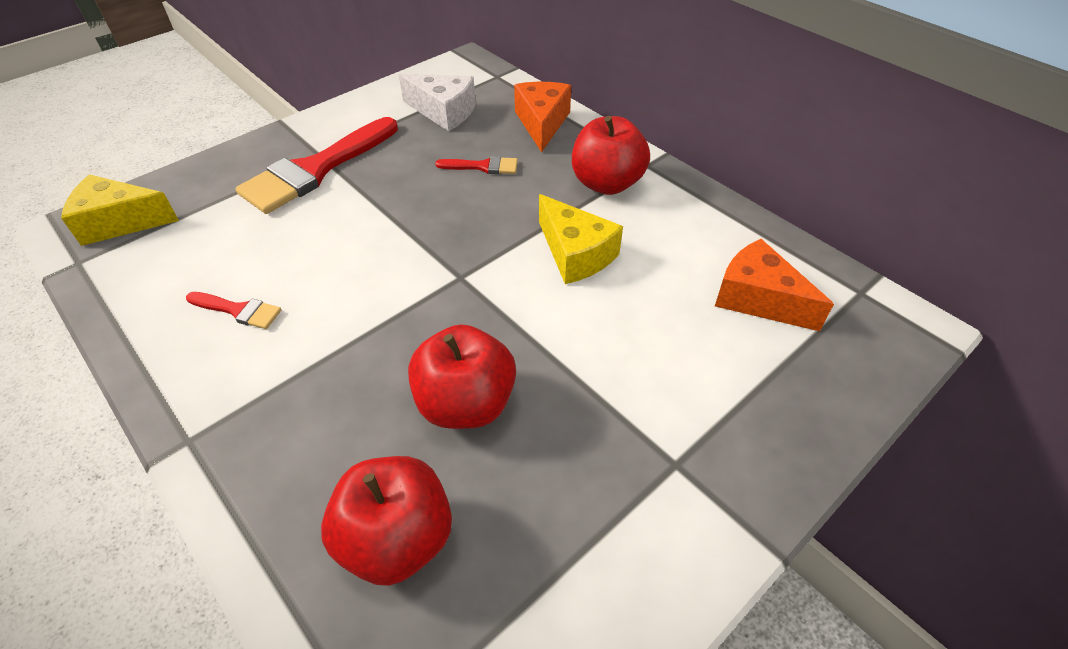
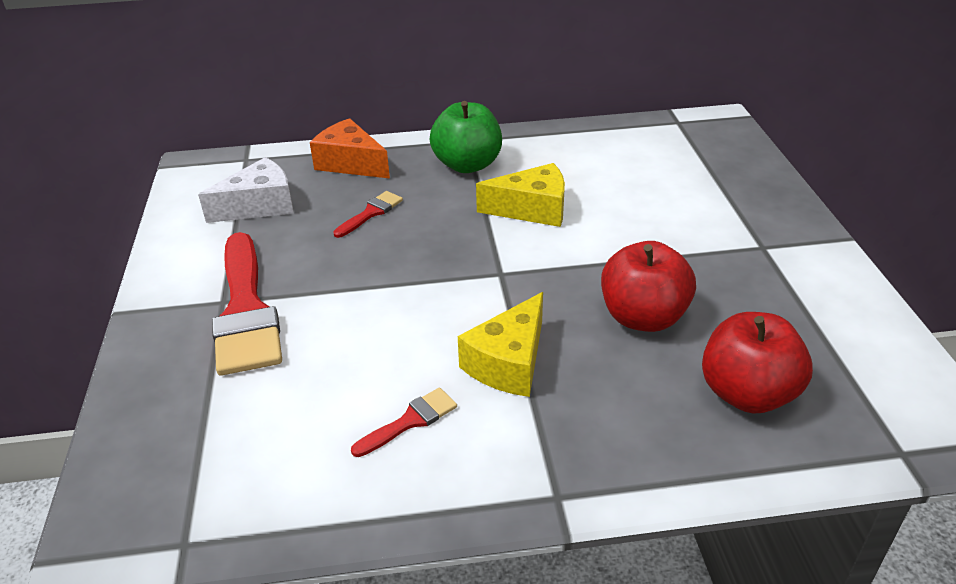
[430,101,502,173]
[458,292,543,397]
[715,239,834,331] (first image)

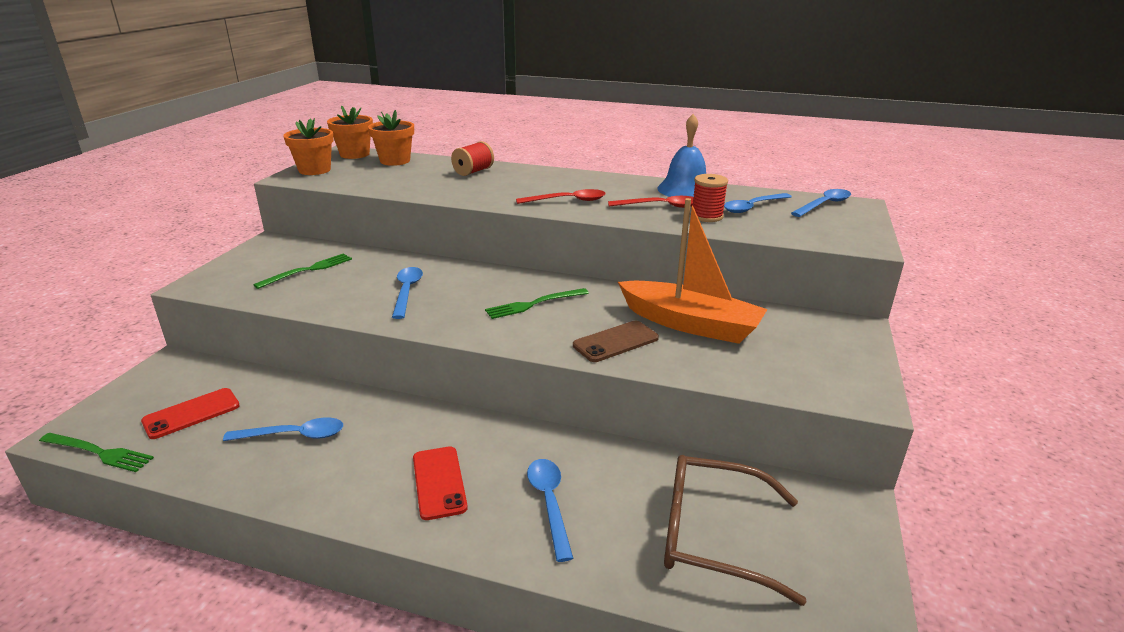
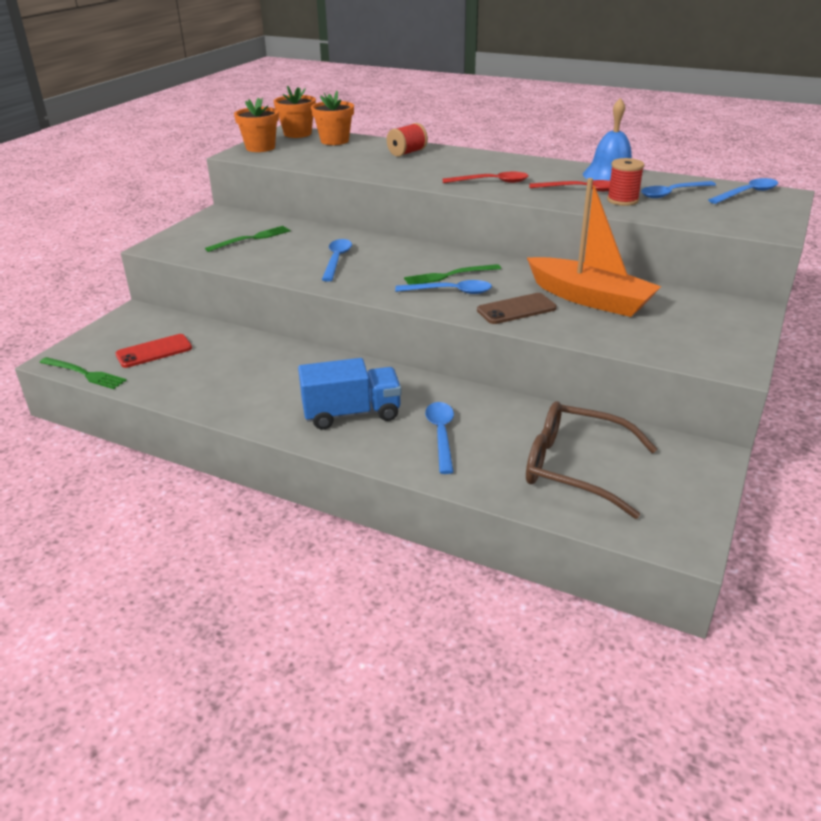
[395,280,492,294]
[298,358,402,430]

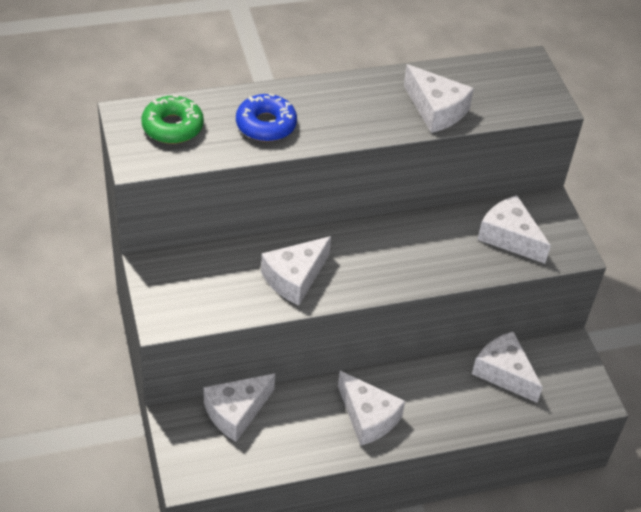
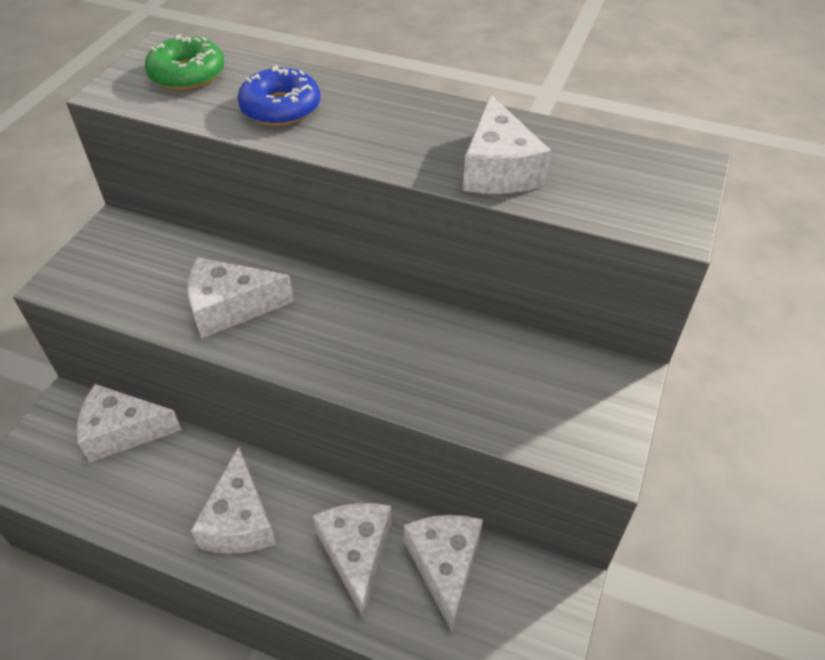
[313,503,392,619]

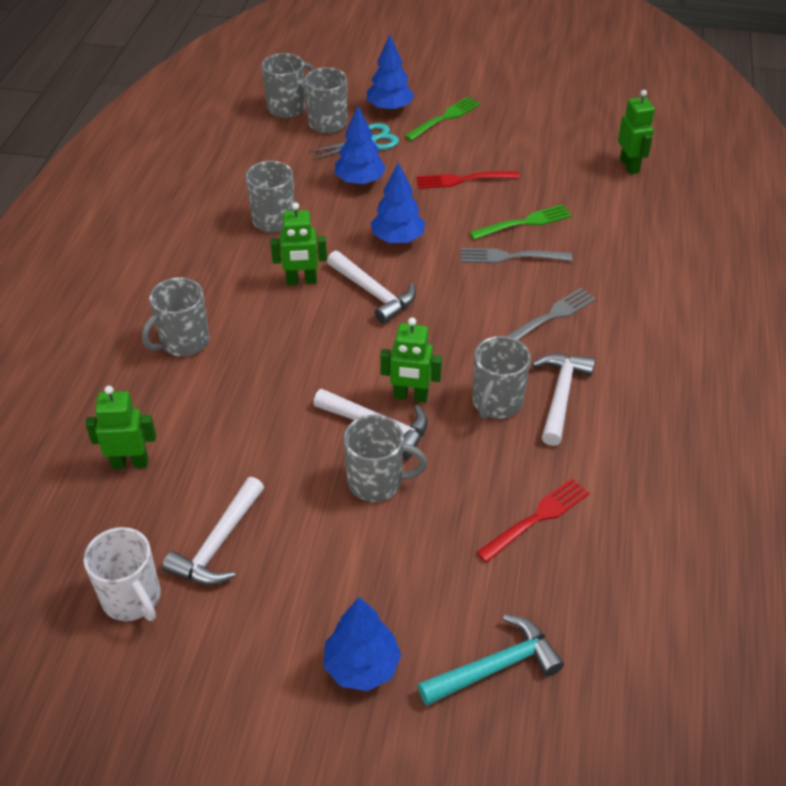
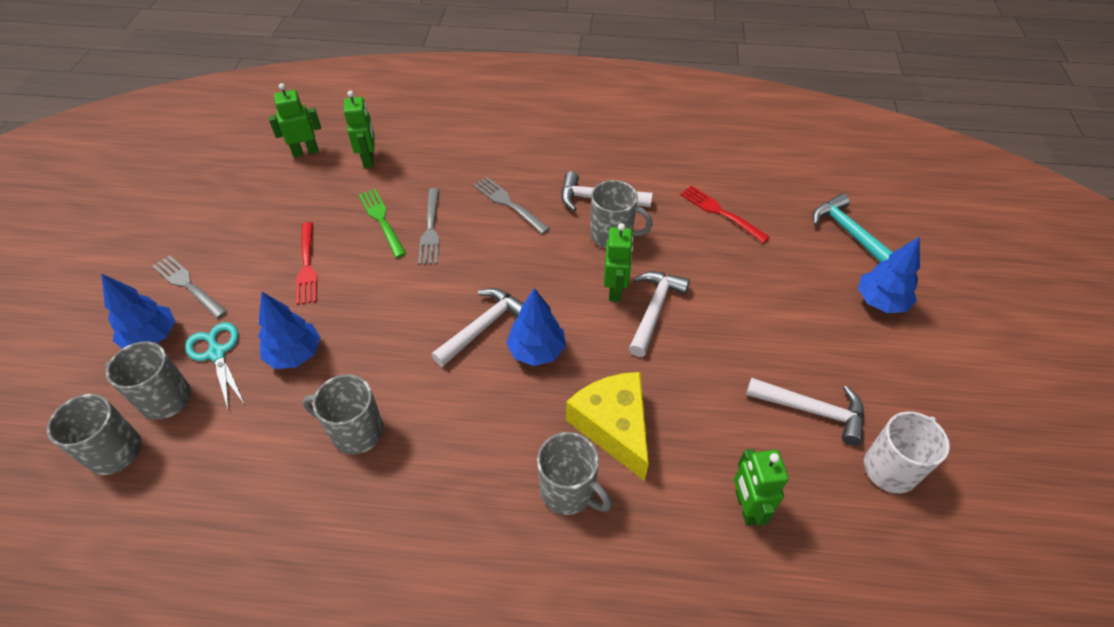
[153,255,227,319]
[506,288,566,366]
[344,91,375,168]
[344,415,427,502] (first image)
[566,372,649,481]

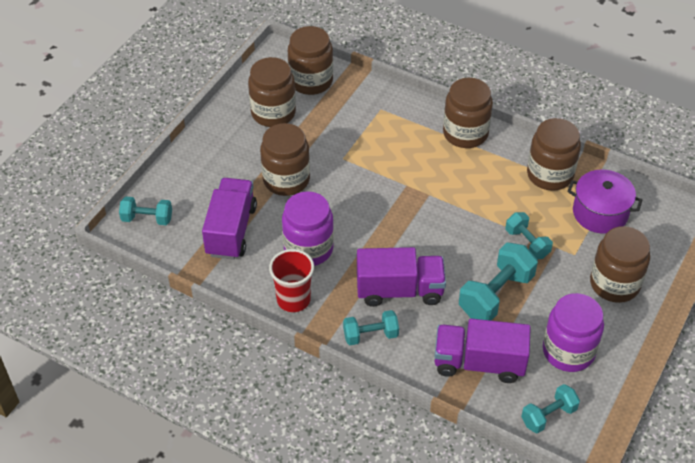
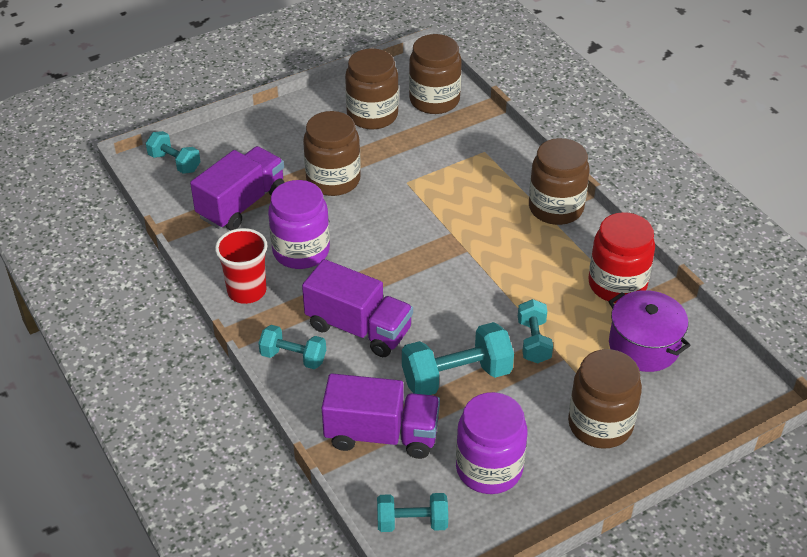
[588,212,655,303]
[322,373,440,459]

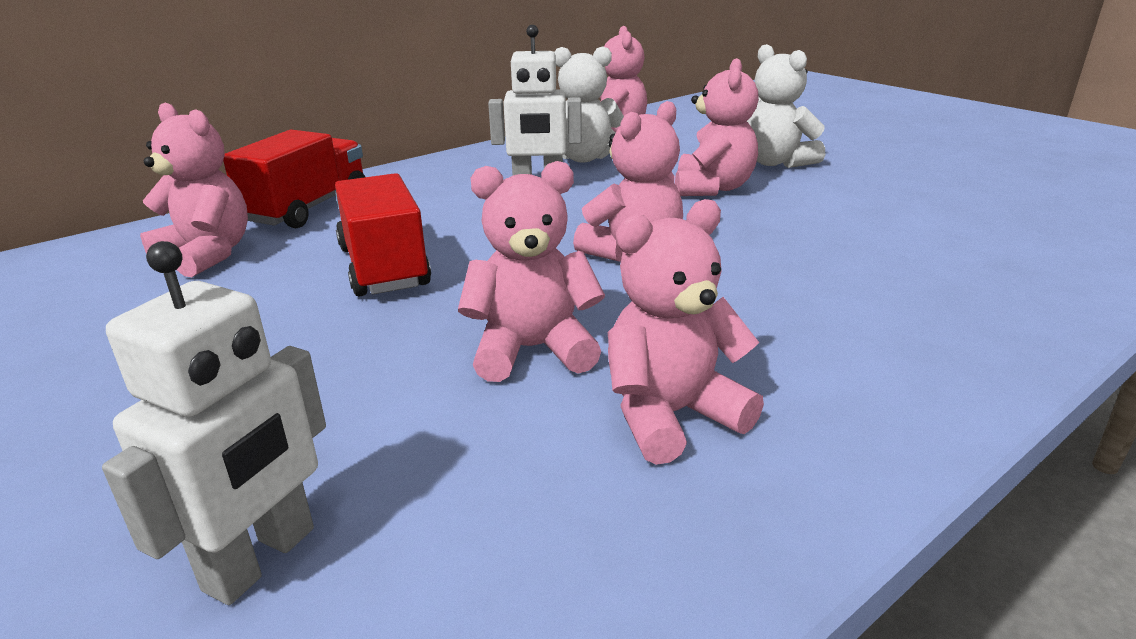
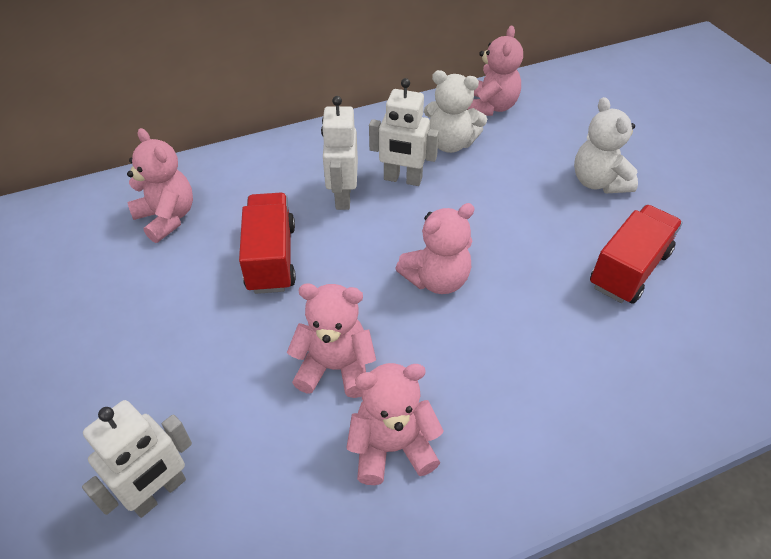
[675,58,759,196] (first image)
[590,205,683,304]
[321,96,358,210]

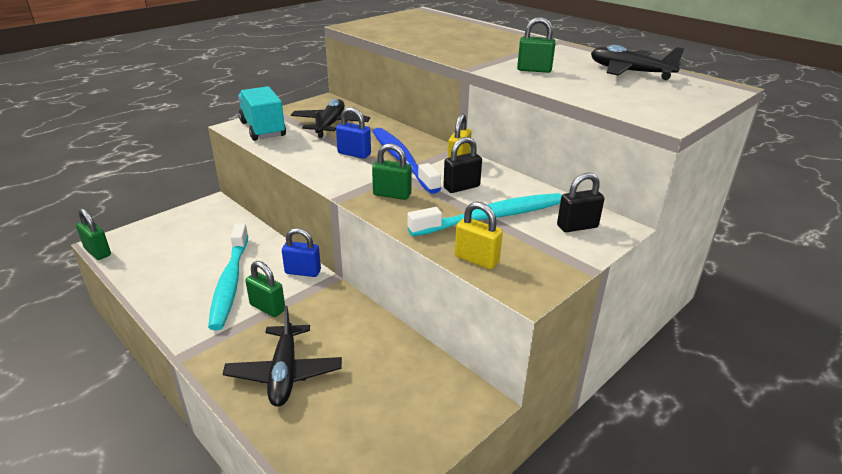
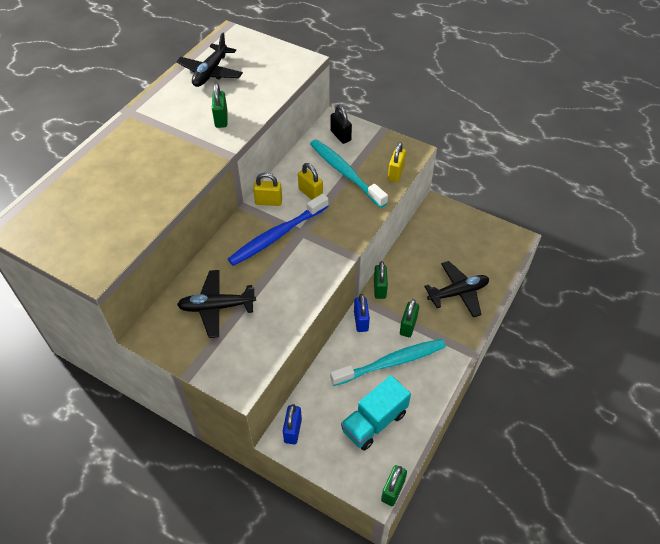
[341,375,411,451]
[283,404,302,444]
[298,163,323,200]
[374,261,388,299]

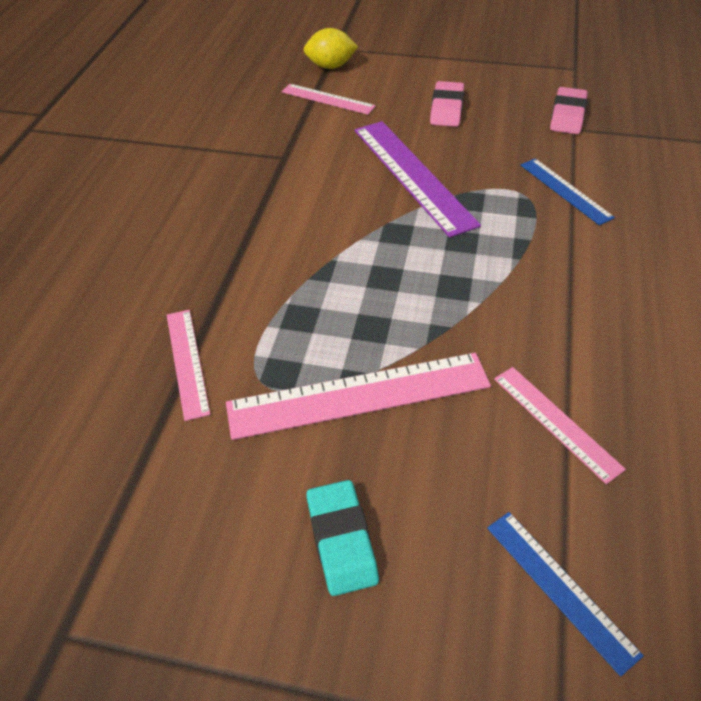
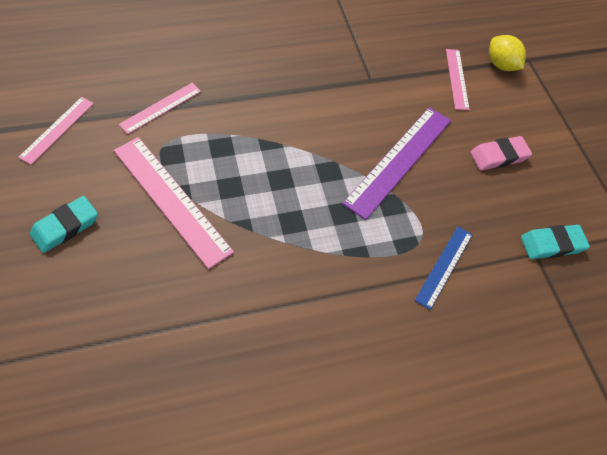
[521,225,590,259]
[18,97,94,165]
[487,512,644,677] (first image)

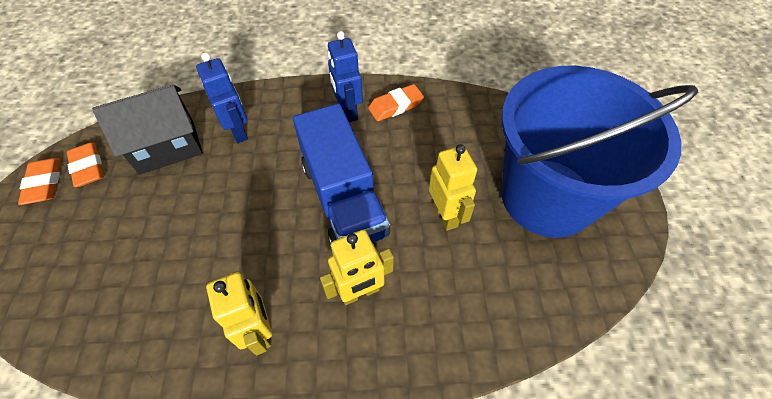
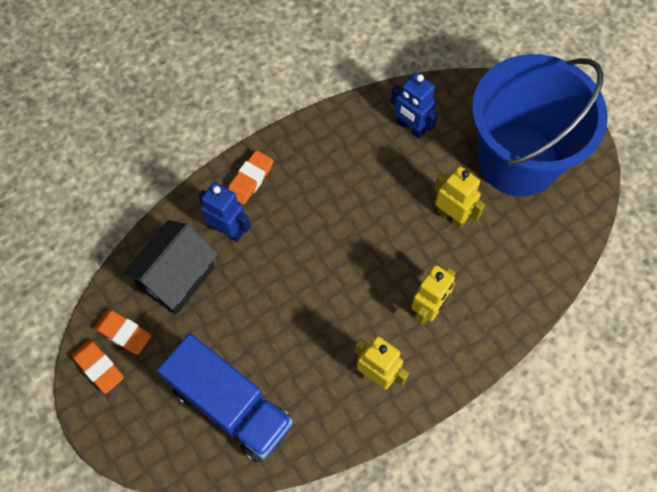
[391,73,438,139]
[228,150,273,205]
[157,334,293,463]

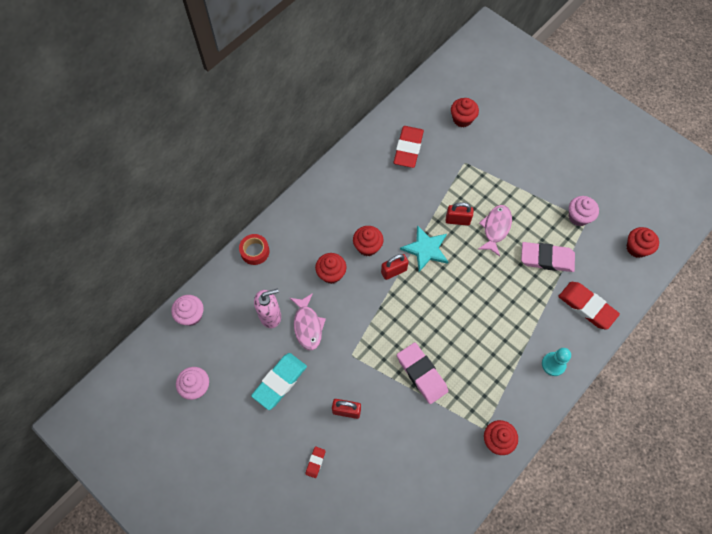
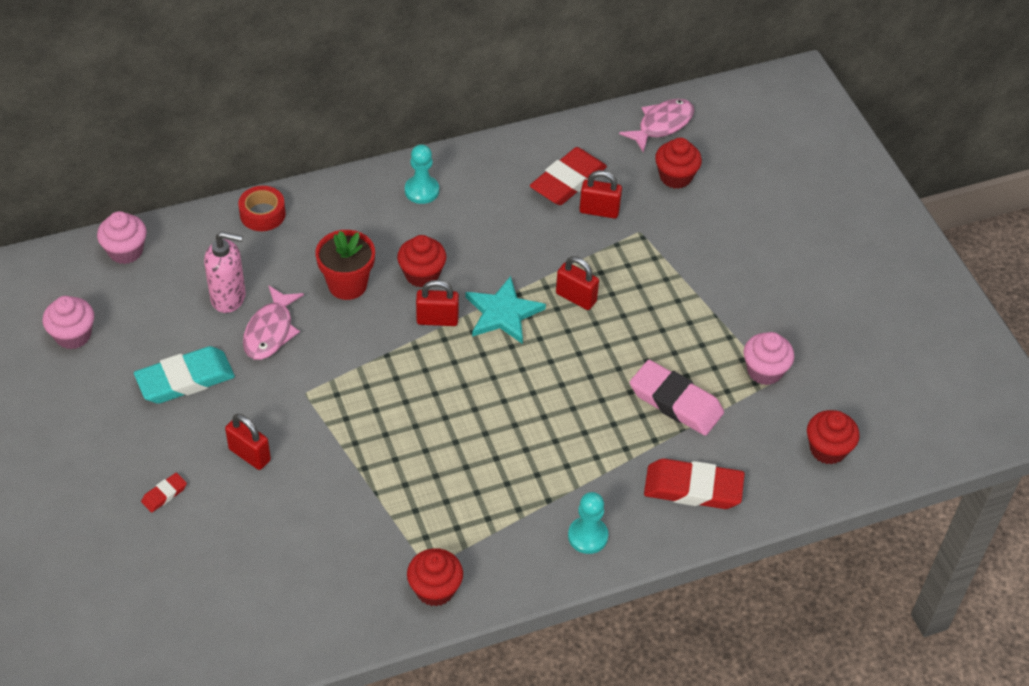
[619,99,694,153]
[315,230,375,300]
[644,459,745,509]
[397,342,448,404] (first image)
[405,144,439,204]
[579,170,622,219]

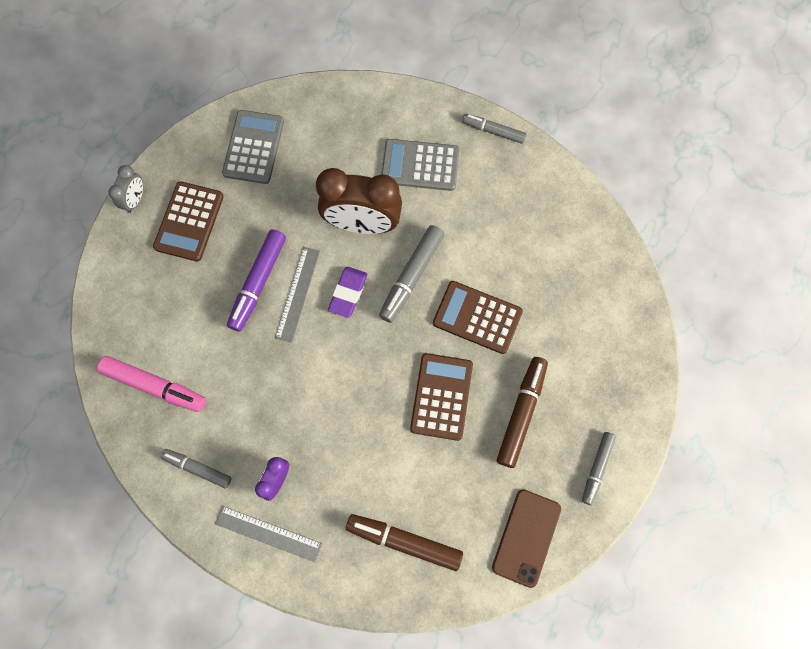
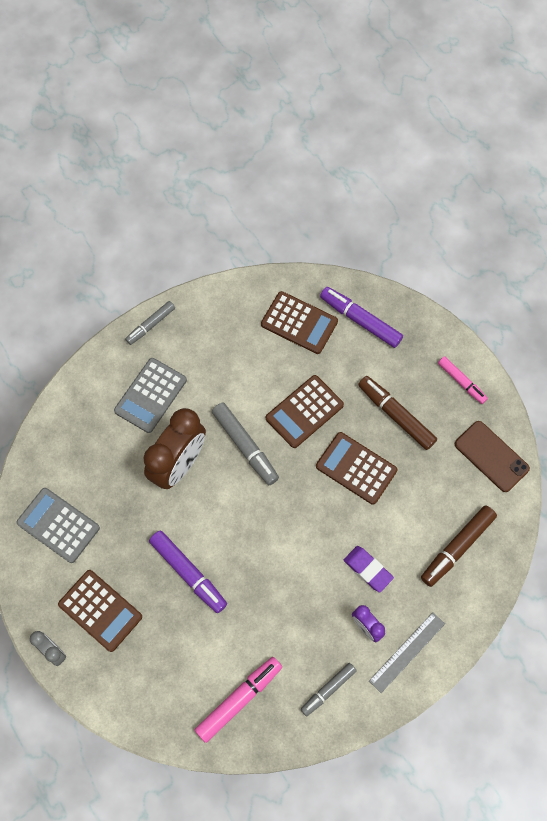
[275,247,320,343] (first image)
[344,546,394,592]
[438,356,488,404]
[320,287,403,348]
[261,291,338,354]

